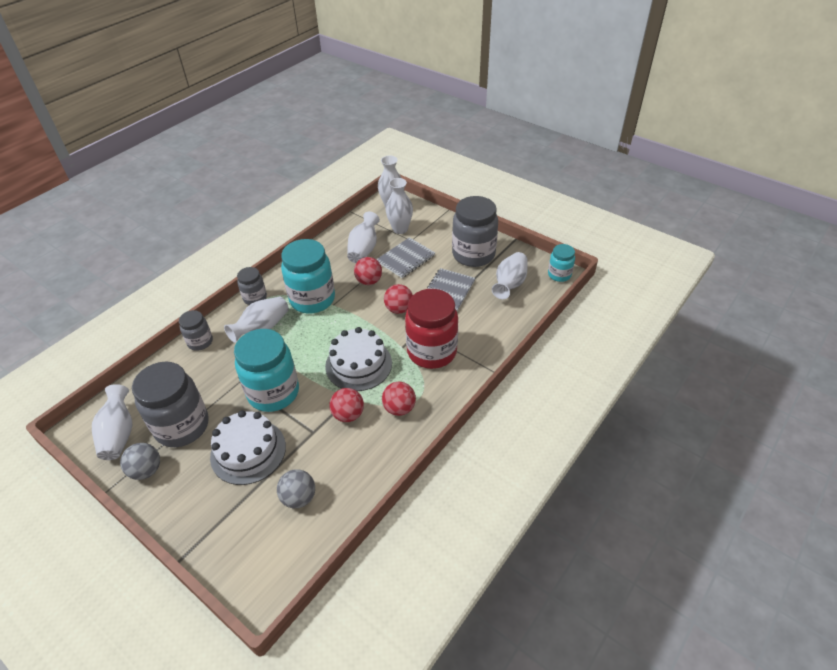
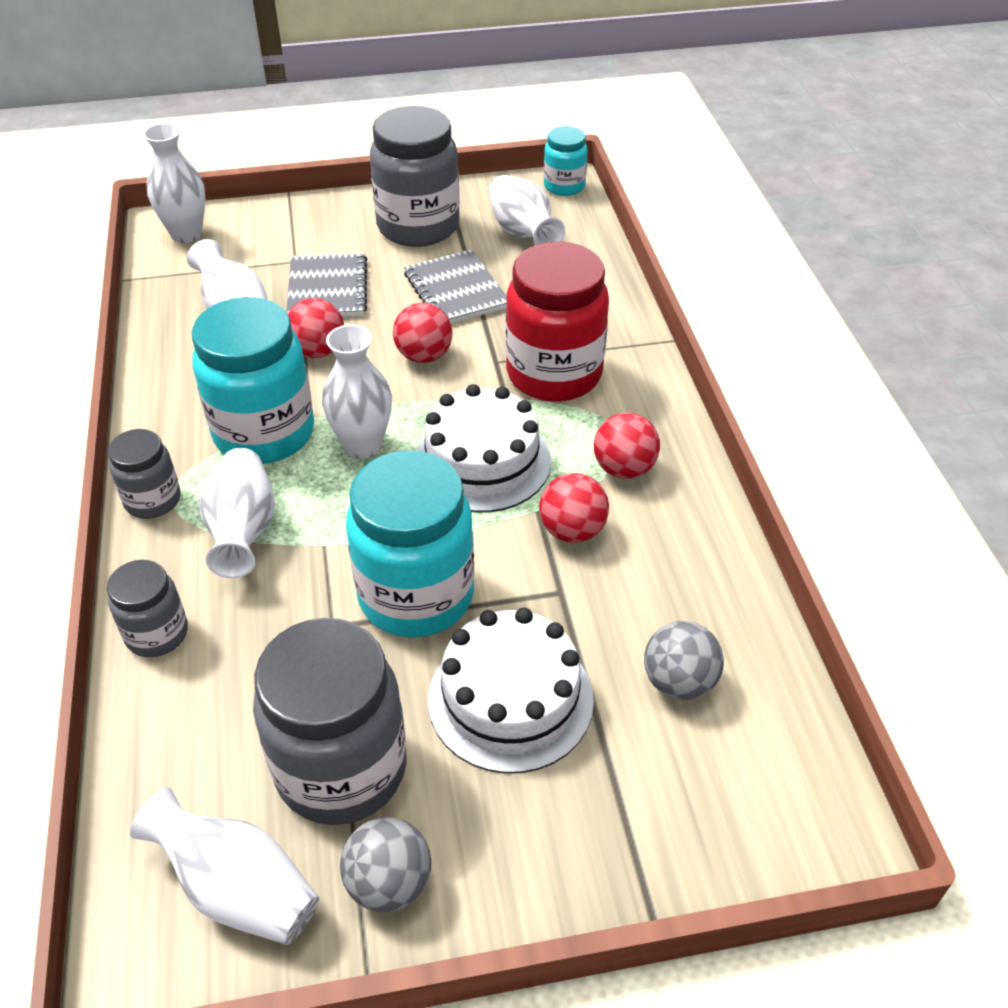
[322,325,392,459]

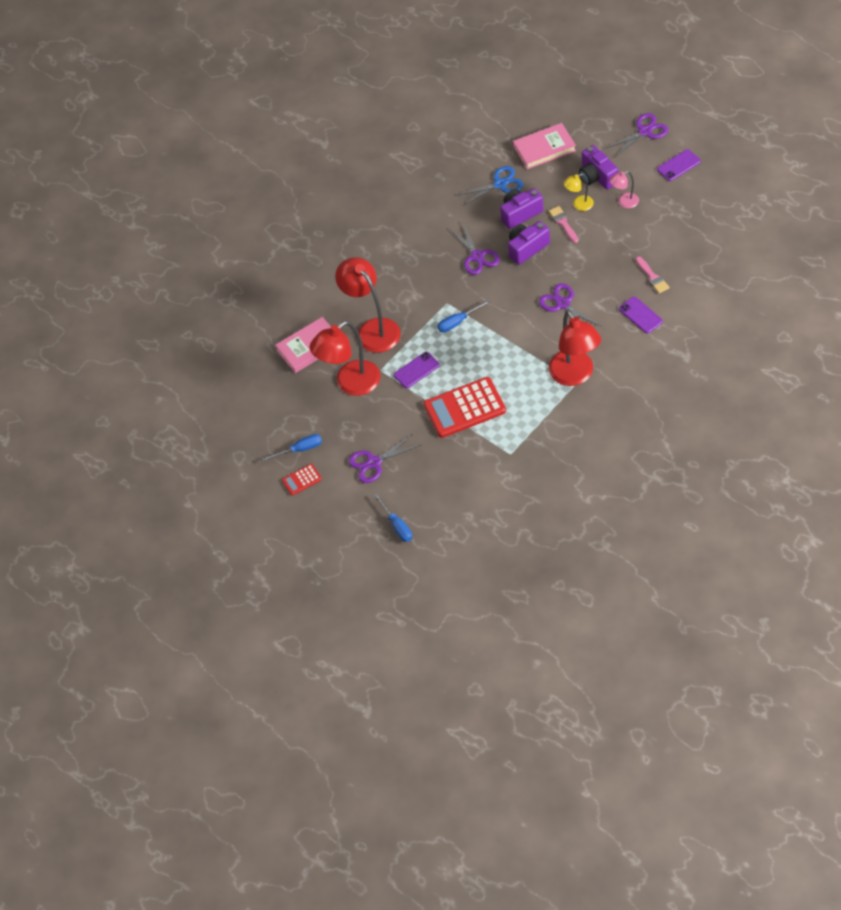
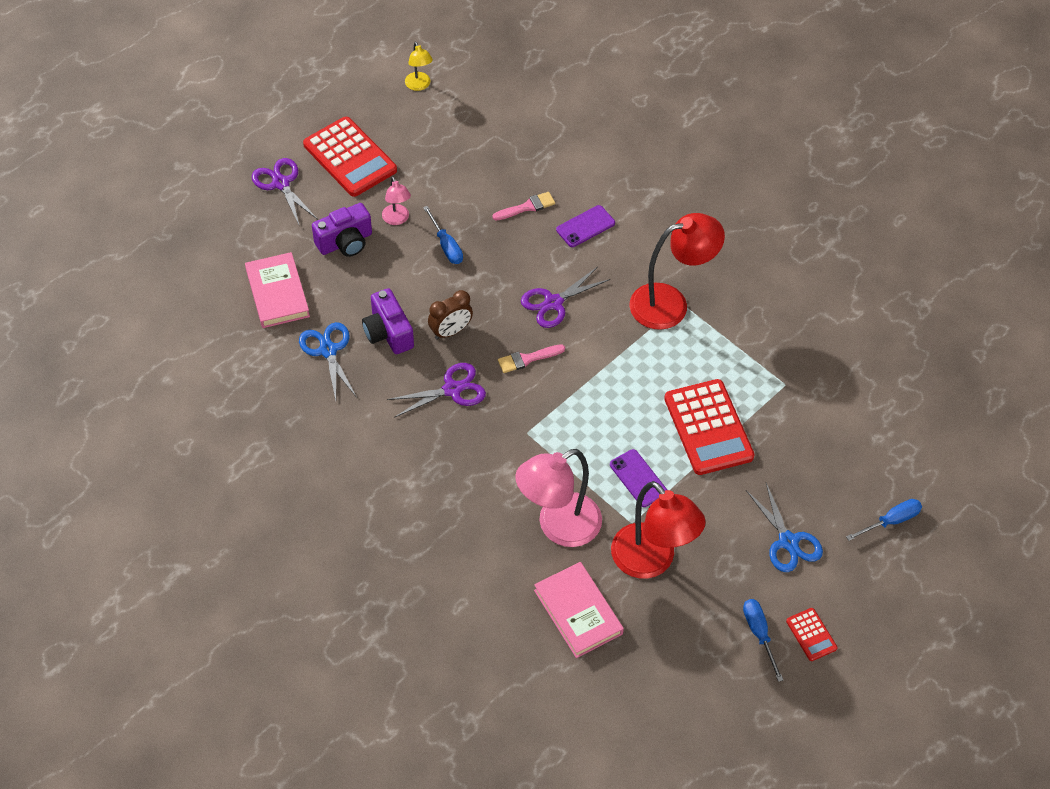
[303,117,397,197]
[405,42,433,91]
[498,344,565,373]
[428,290,473,339]
[515,449,602,547]
[423,206,463,264]
[746,483,823,572]

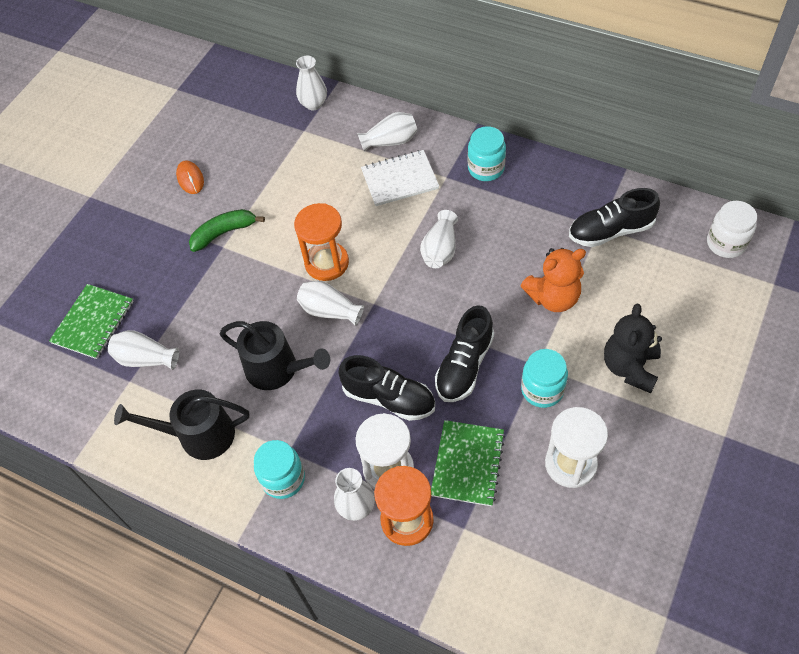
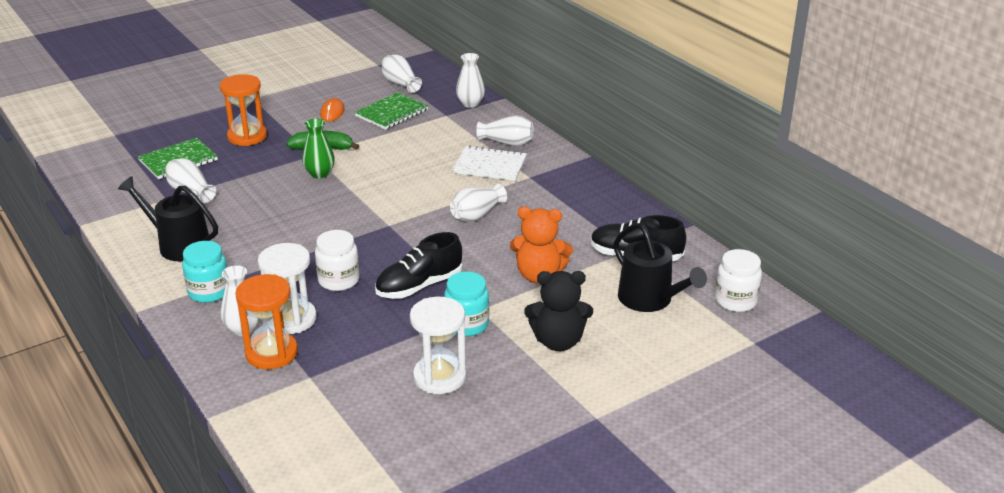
[468,126,506,181] (first image)
[220,74,267,146]
[382,55,422,93]
[524,271,593,351]
[614,223,707,312]
[315,230,360,291]
[354,92,428,130]
[302,119,335,178]

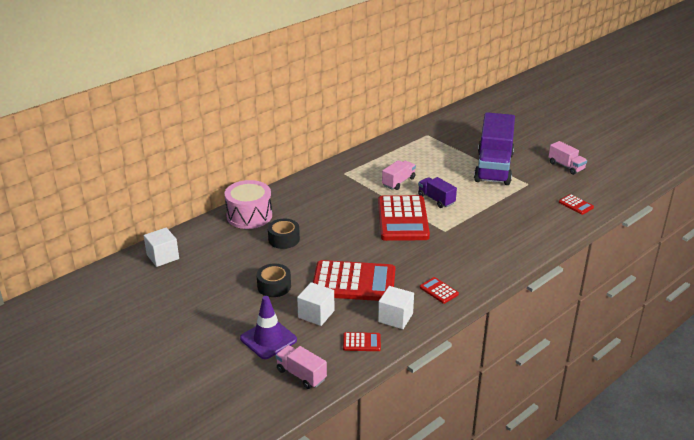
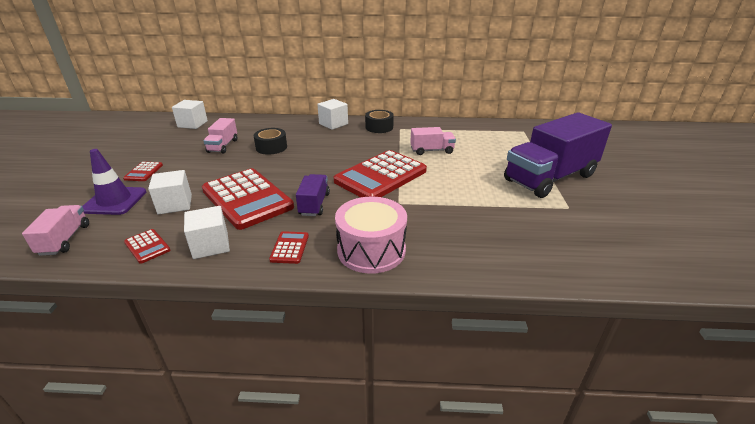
[204,118,237,154]
[296,174,330,216]
[335,197,407,274]
[123,161,163,181]
[365,110,394,133]
[317,99,348,130]

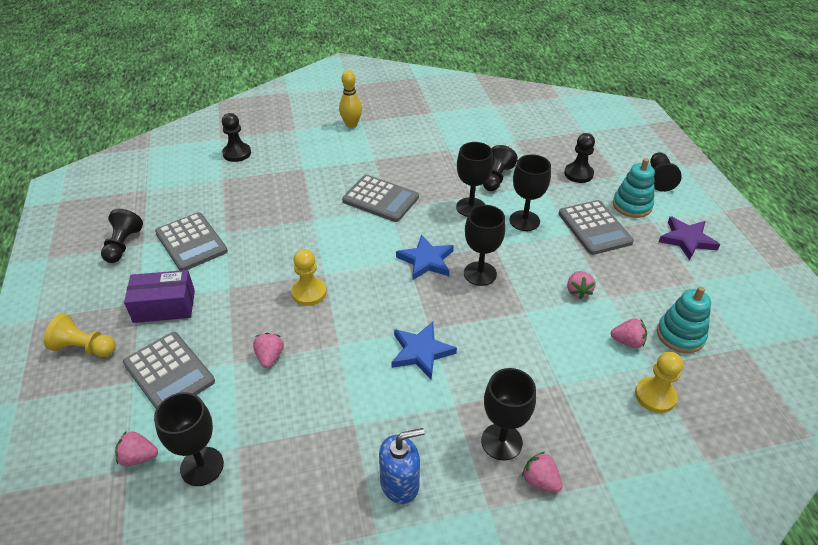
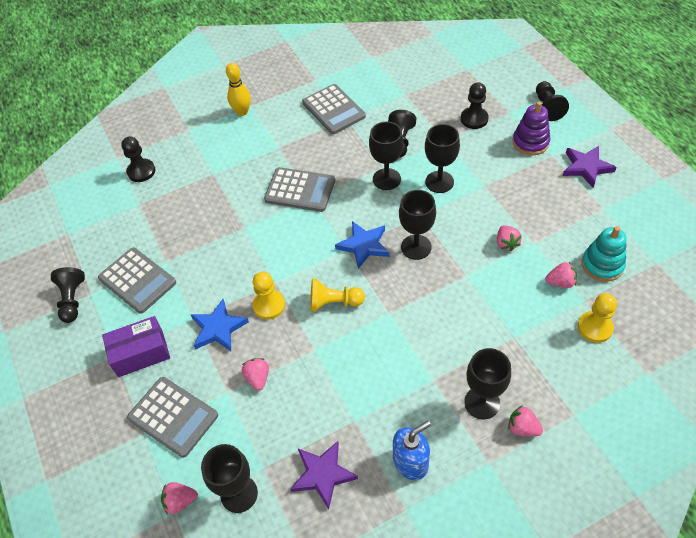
[513,101,550,155]
[302,84,366,134]
[310,279,365,312]
[190,299,249,351]
[290,441,358,510]

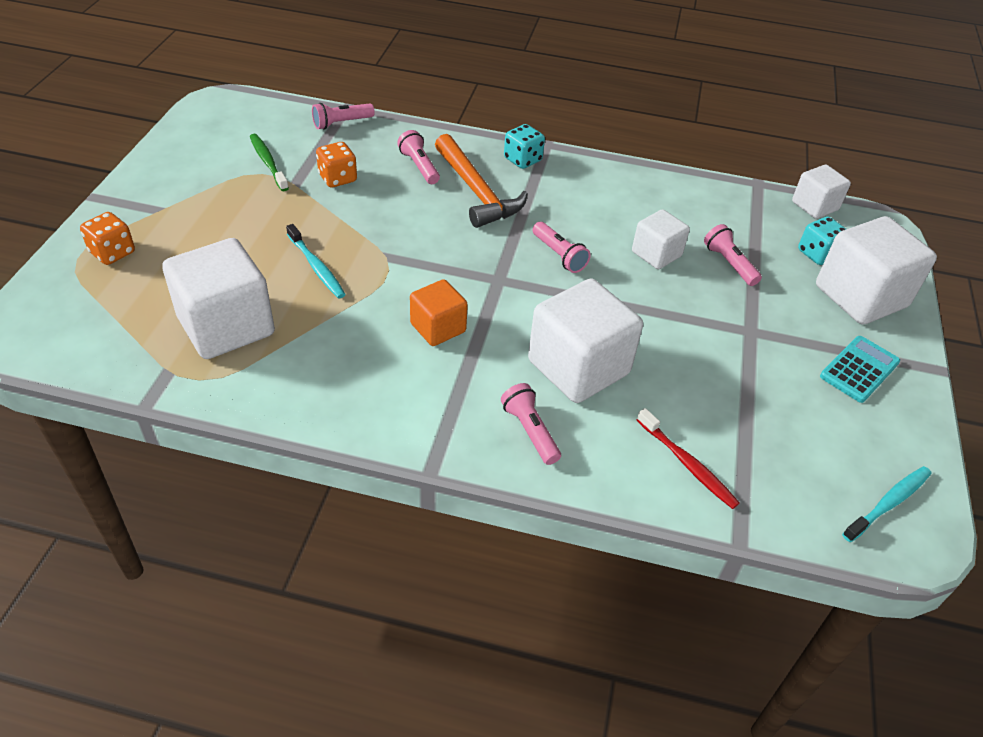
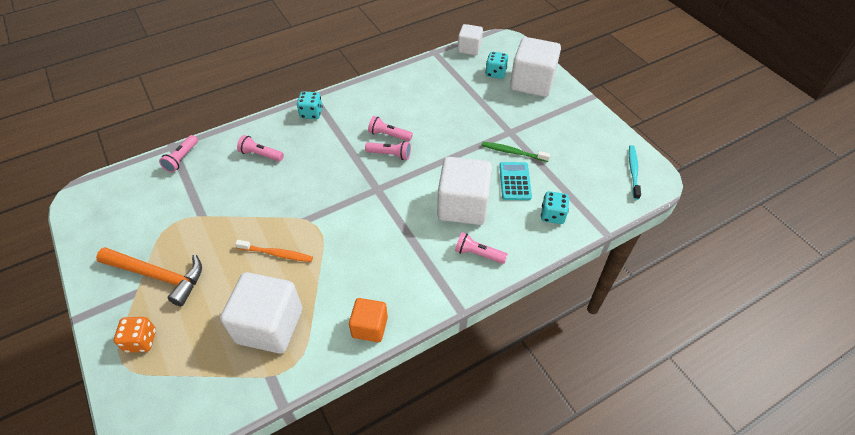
[481,142,550,162]
[96,247,202,306]
[316,142,357,187] (first image)
[632,209,690,269] (first image)
[235,240,313,262]
[368,116,413,141]
[349,298,388,342]
[499,162,532,200]
[541,191,569,224]

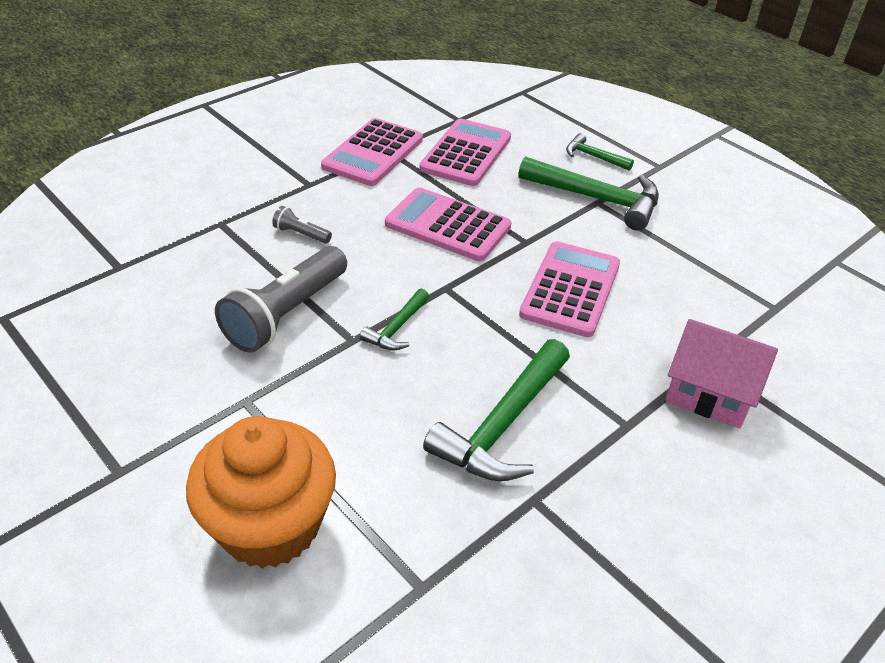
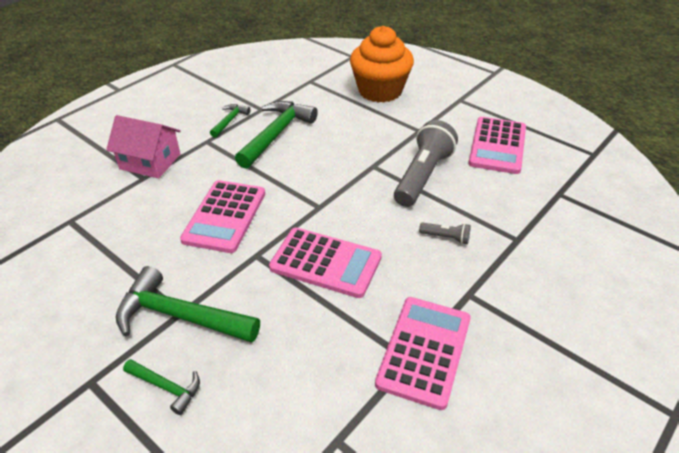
[468,117,526,174]
[210,104,251,138]

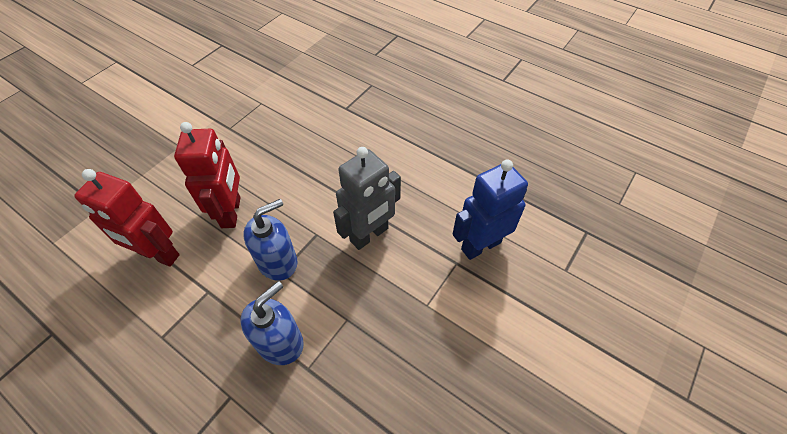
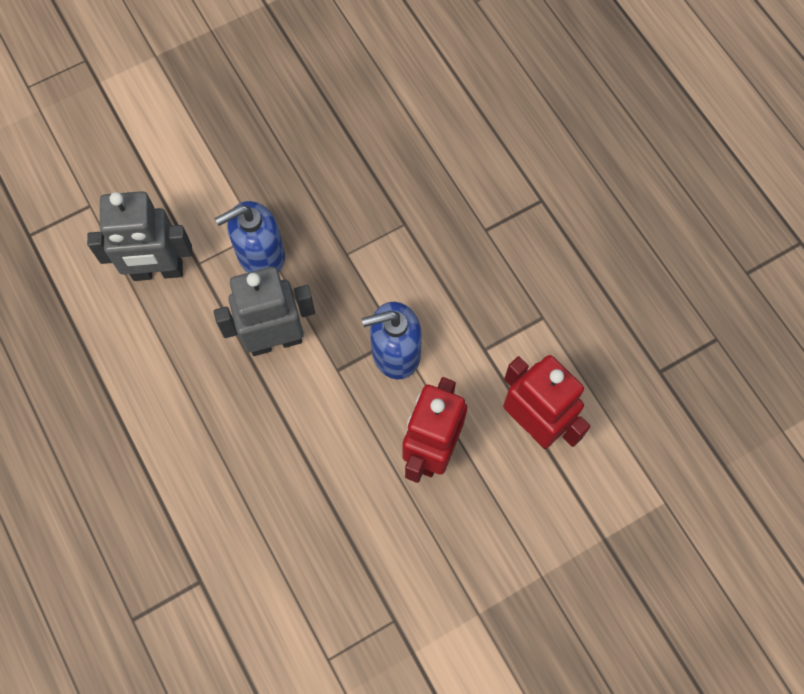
[87,191,192,281]
[215,201,285,273]

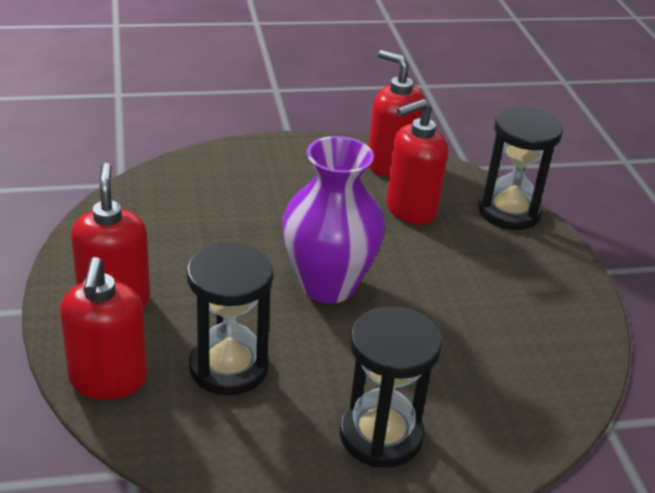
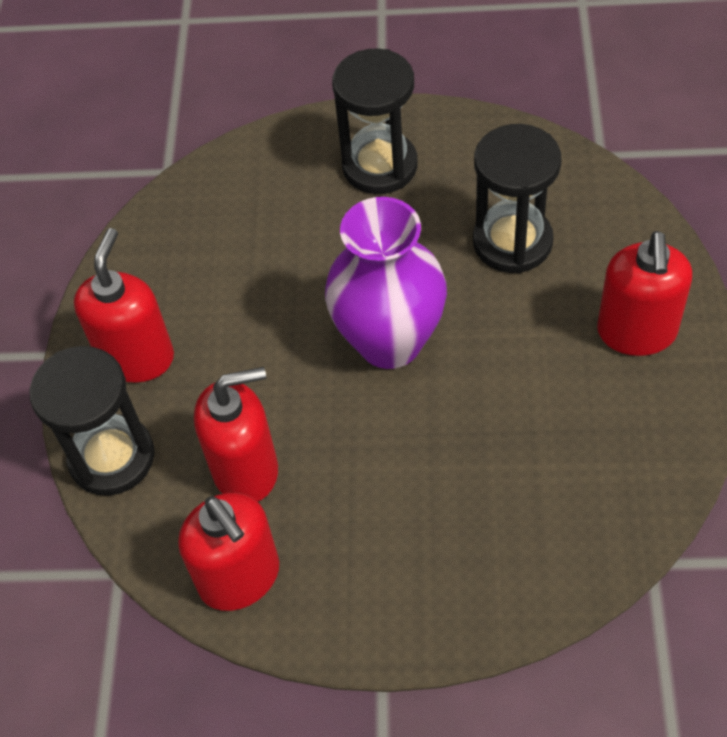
[74,228,174,383]

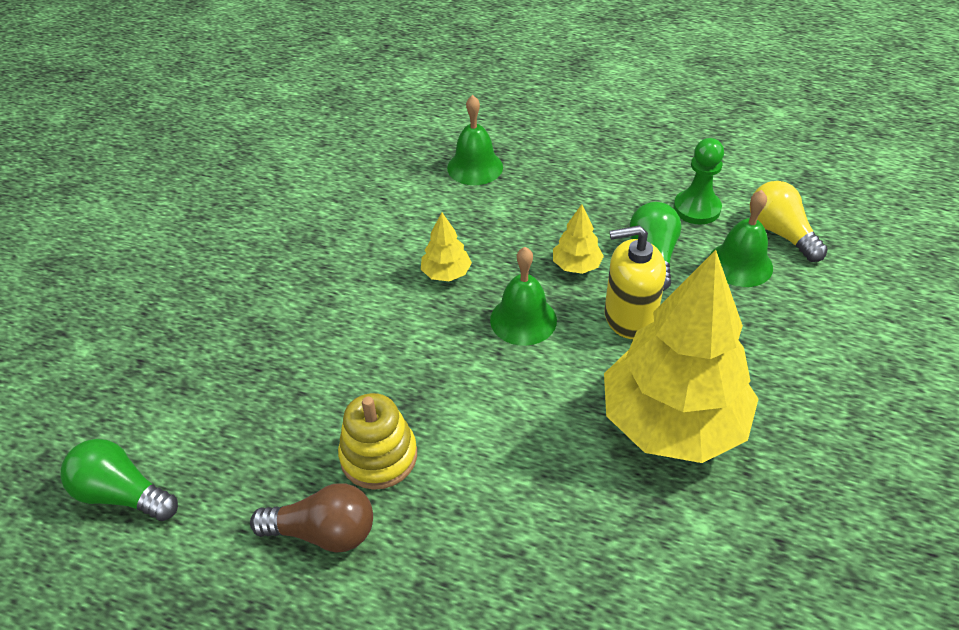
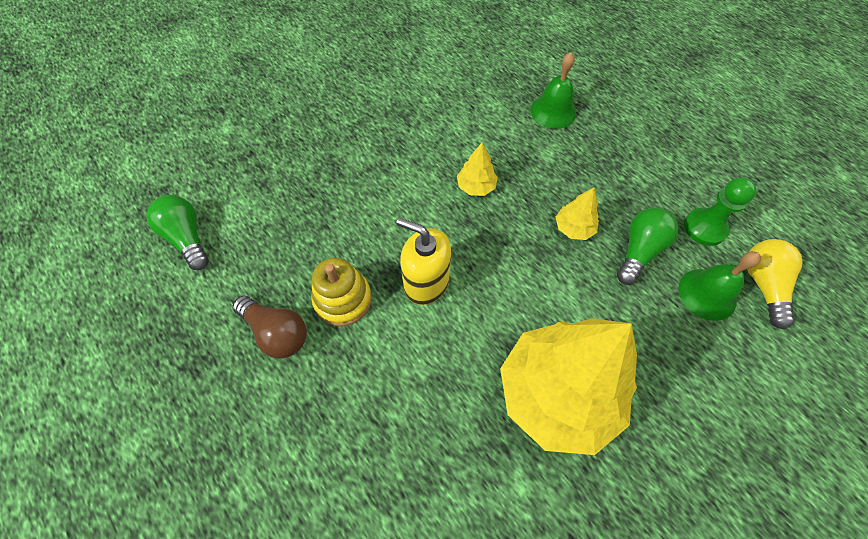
[396,218,451,305]
[490,247,557,346] (first image)

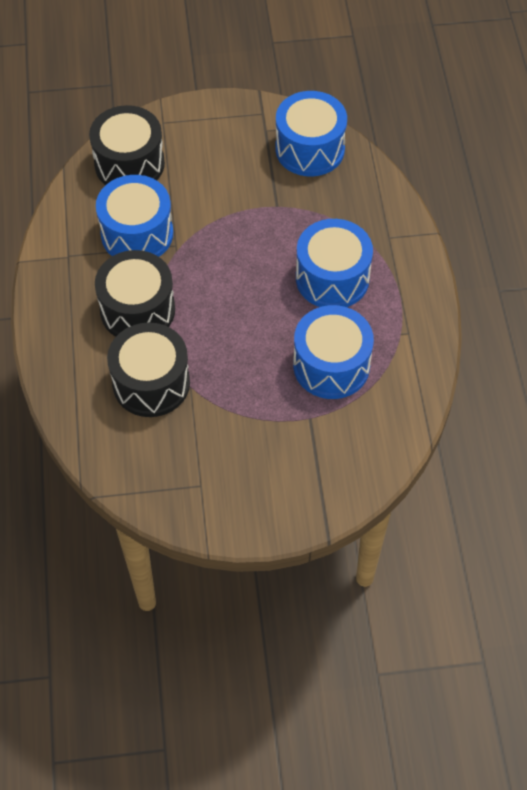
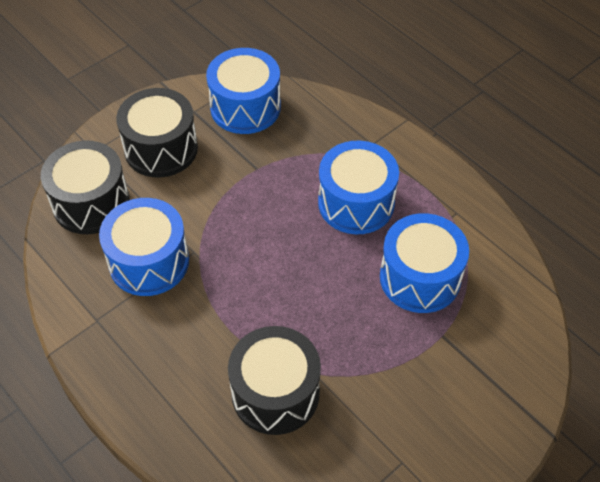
[116,88,198,178]

